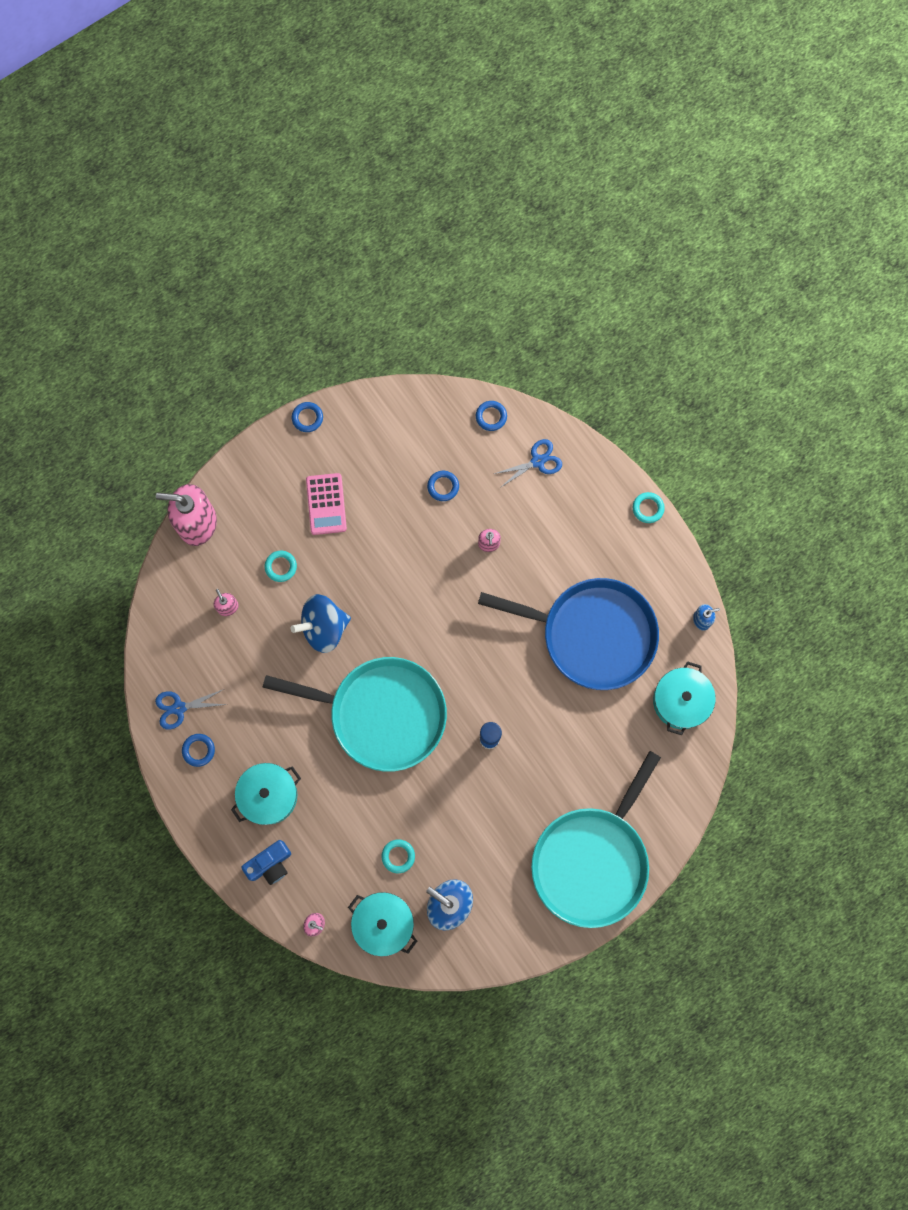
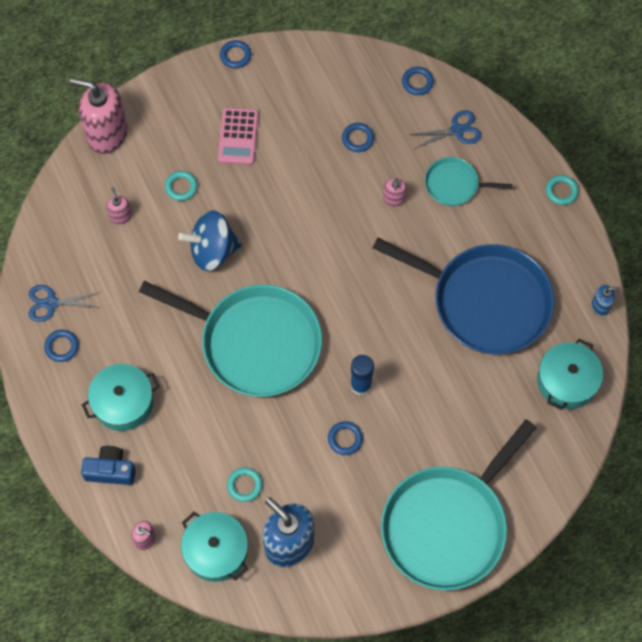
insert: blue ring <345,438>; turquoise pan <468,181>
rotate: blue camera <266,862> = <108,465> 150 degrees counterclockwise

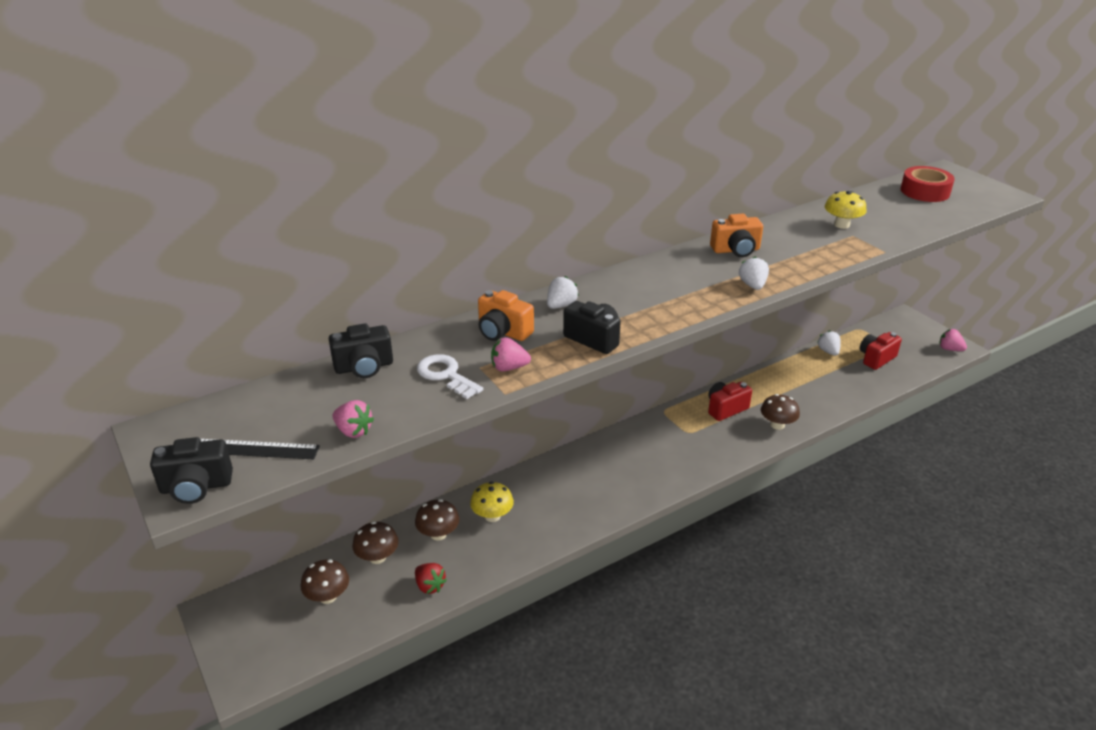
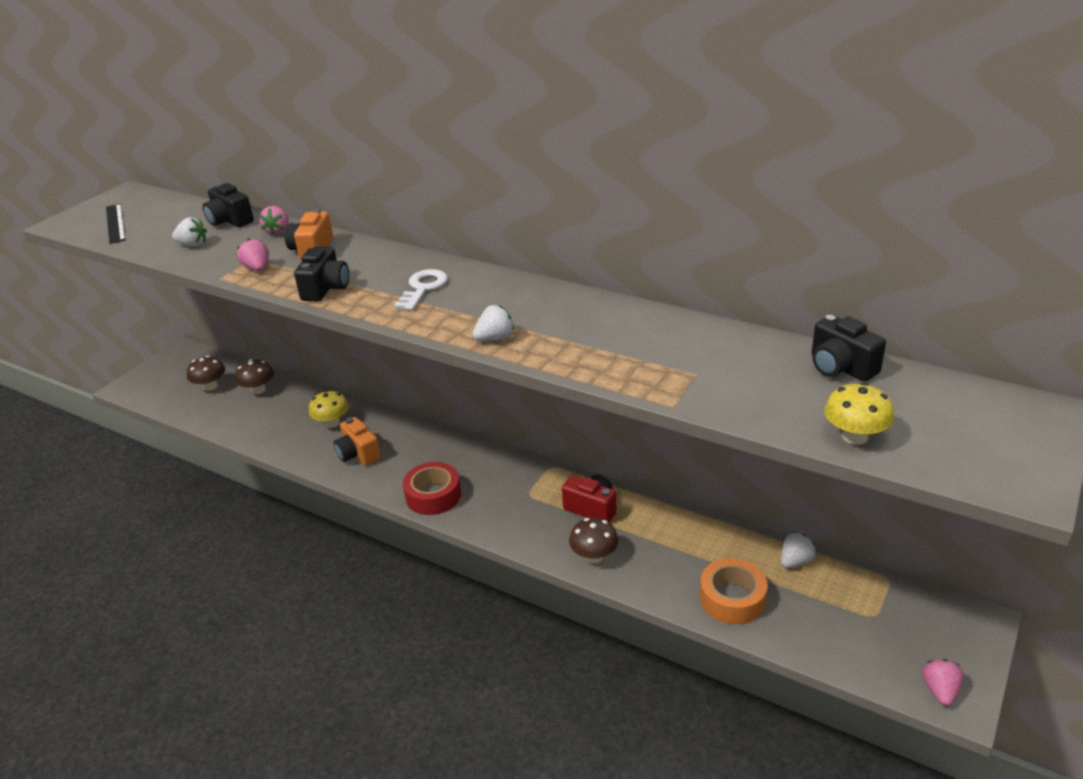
delete: brown mushroom <437,520>; red strawberry <431,578>; red camera <881,351>
insert: orange tape <734,591>
move: black camera <191,470> to <849,348>; pink strawberry <353,419> to <274,221>; white key <450,376> to <421,290>; white strawberry <563,292> to <189,232>; orange camera <736,235> to <357,441>; yellow mushroom <846,210> to <859,413>; red tape <928,184> to <432,488>

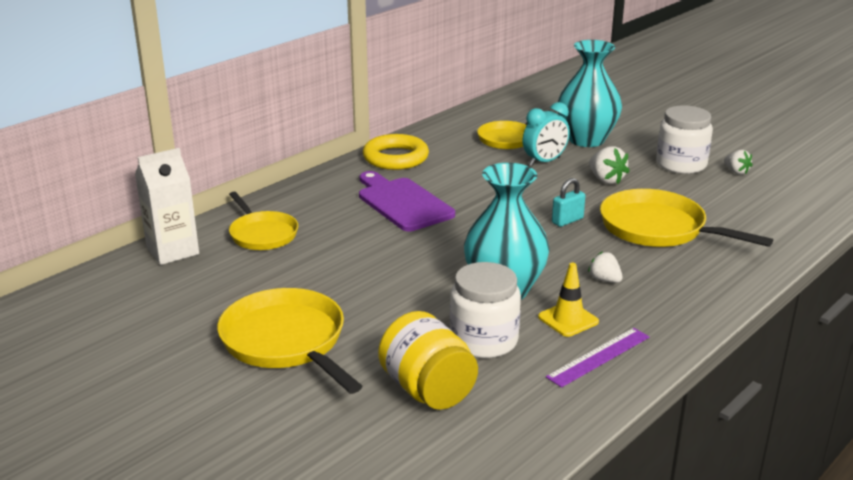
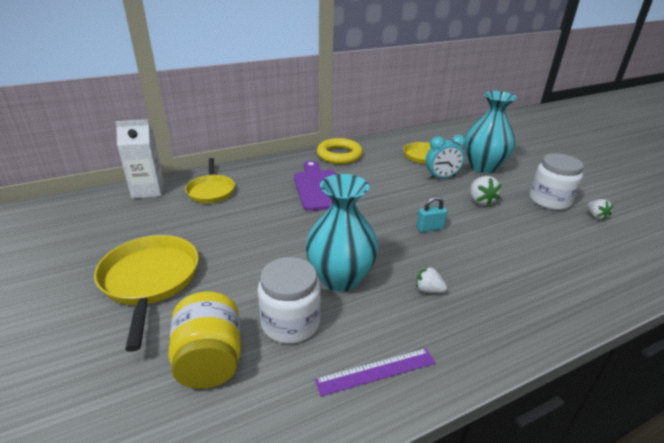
delete: yellow traffic cone <568,300>; yellow pan <686,218>
rotate: white strawberry <605,267> = <431,279> 45 degrees counterclockwise

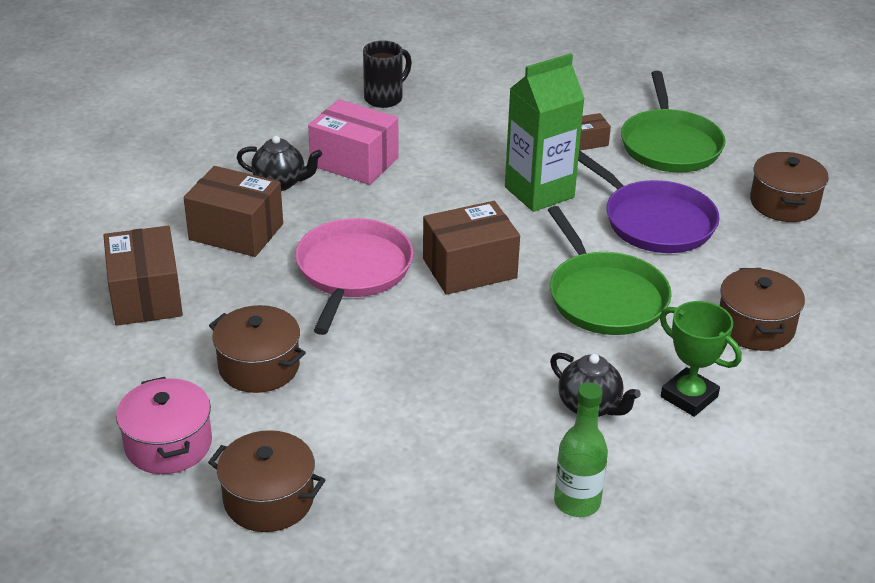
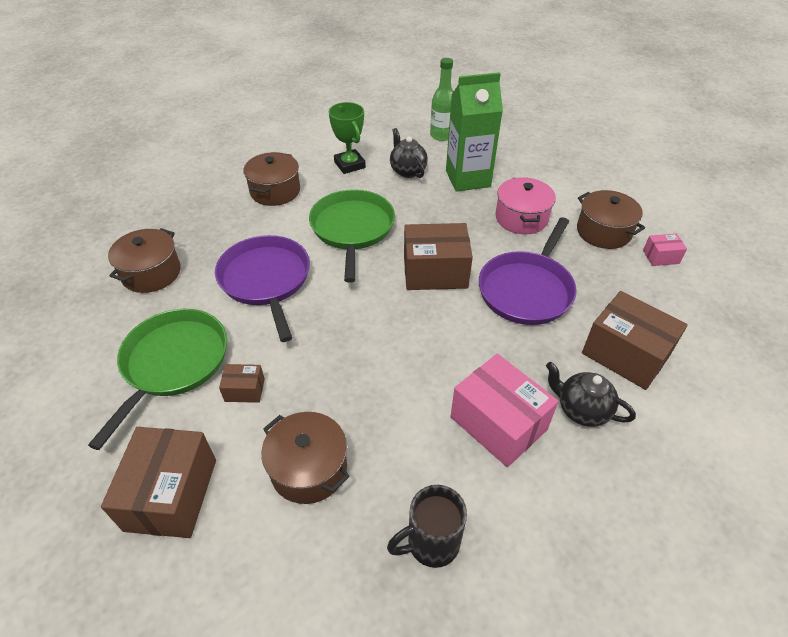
insert: pink box <665,249>
move: brown box <143,276> to <158,482>; pink pot <164,425> to <526,205>; brown pot <266,481> to <305,458>; green carton <545,132> to <474,132>
recolor: pink pan <354,276> to purple pan <528,271>

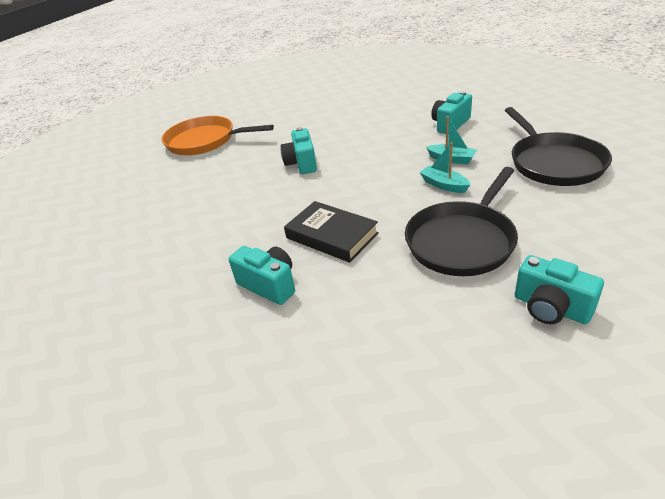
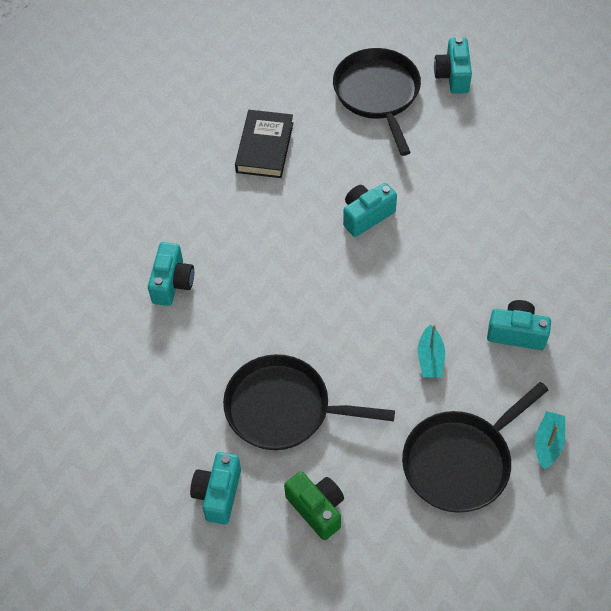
insert: green camera <314,505>; turquoise camera <453,65>
move: black book <331,232> to <264,144>; turquoise boat <445,167> to <550,440>
recolor: orange pan <218,135> to black pan <377,102>

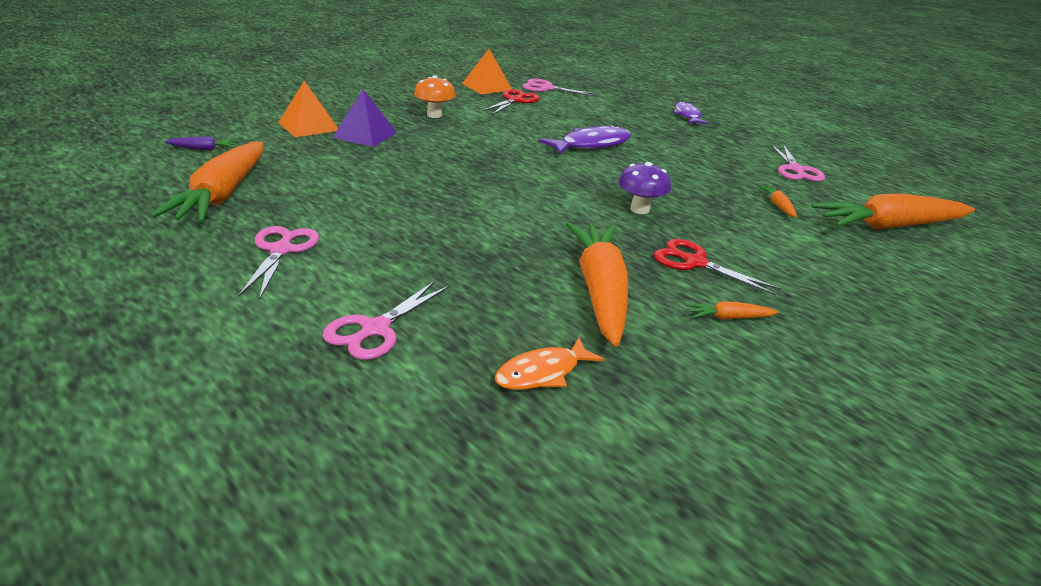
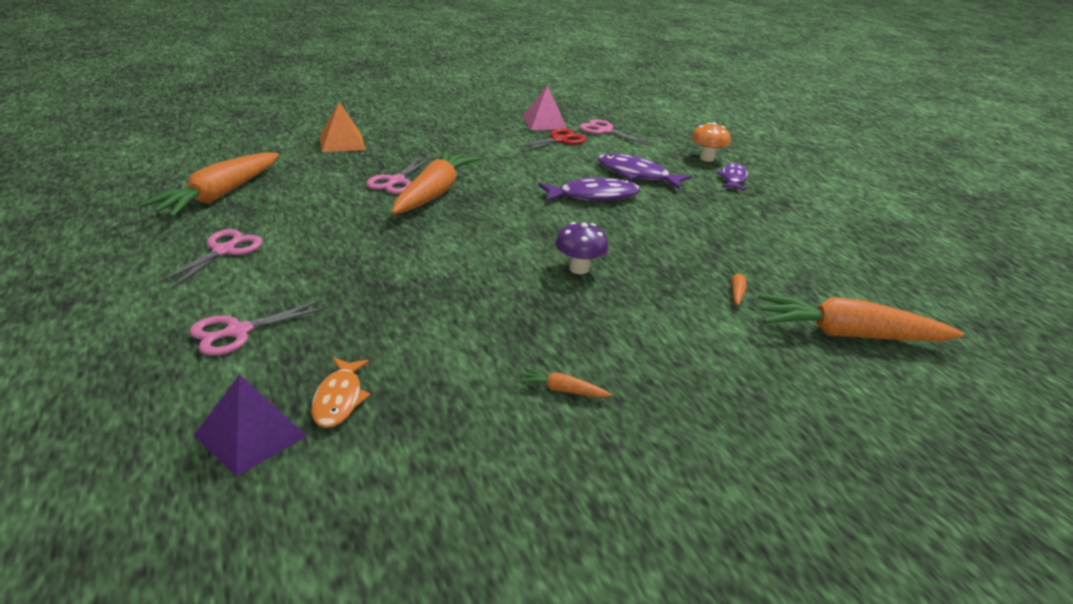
delete: purple carrot <201,143>; red scissors <718,267>
insert: purple fish <645,171>
move: purple pyramid <364,118> to <250,425>; orange mushroom <434,96> to <711,142>; orange carrot <597,284> to <435,182>; pink scissors <798,163> to <399,175>
recolor: orange pyramid <487,71> to pink pyramid <544,107>
rotate: orange fish <549,364> = <341,392> 75 degrees counterclockwise

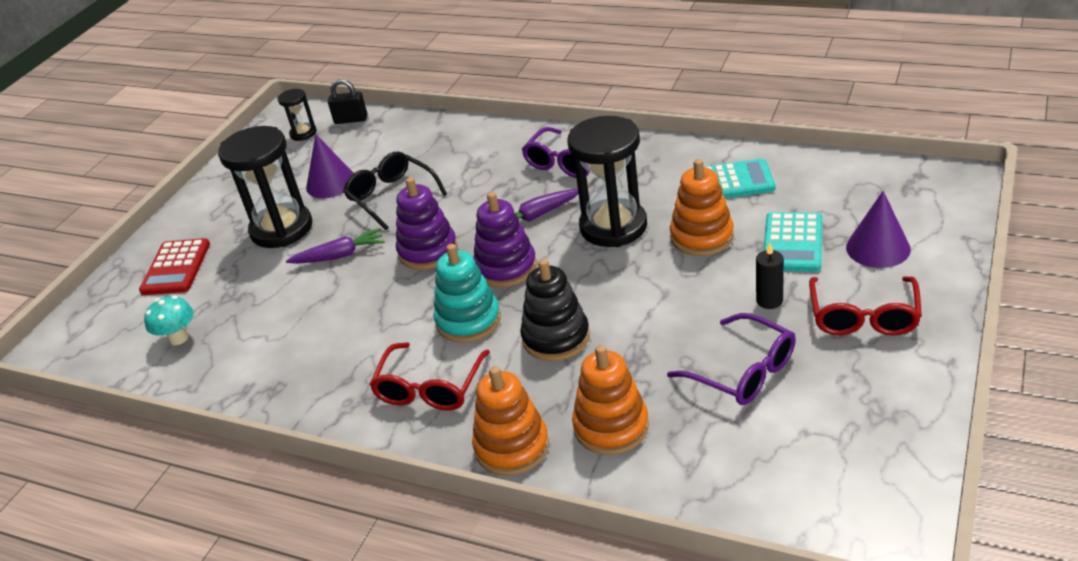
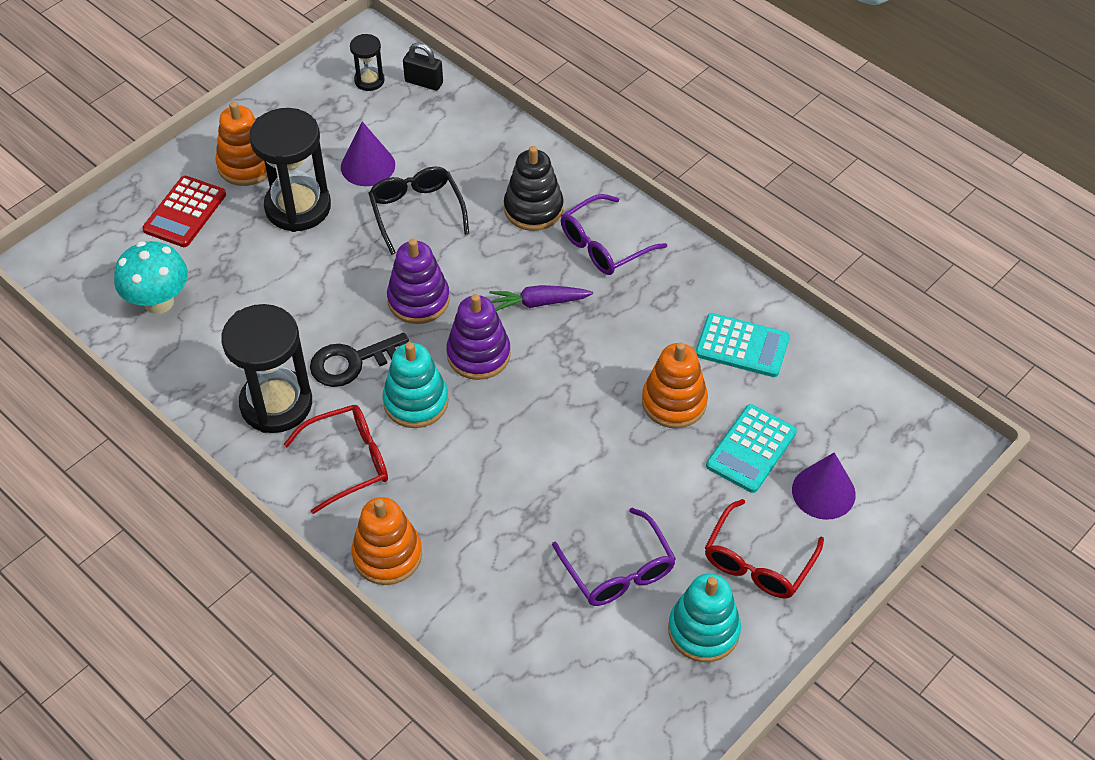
delete: purple carrot <335,246>; black candle <770,275>
insert: black key <359,360>; turquoise stacking toy <704,617>
move: black stacking toy <555,310> to <534,188>; black hourglass <607,181> to <266,368>; orange stacking toy <610,400> to <241,144>
rotate: red glasses <429,376> = <335,459> 150 degrees counterclockwise
resize: turquoise mushroom <168,320> = <151,277> x1.54

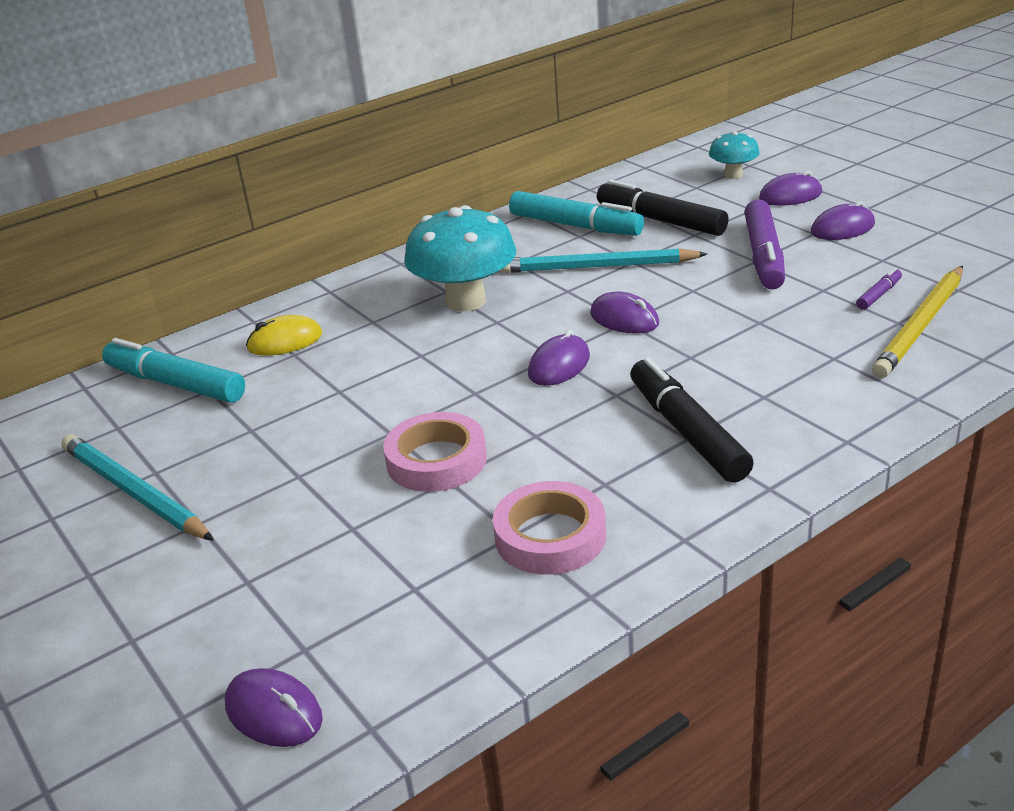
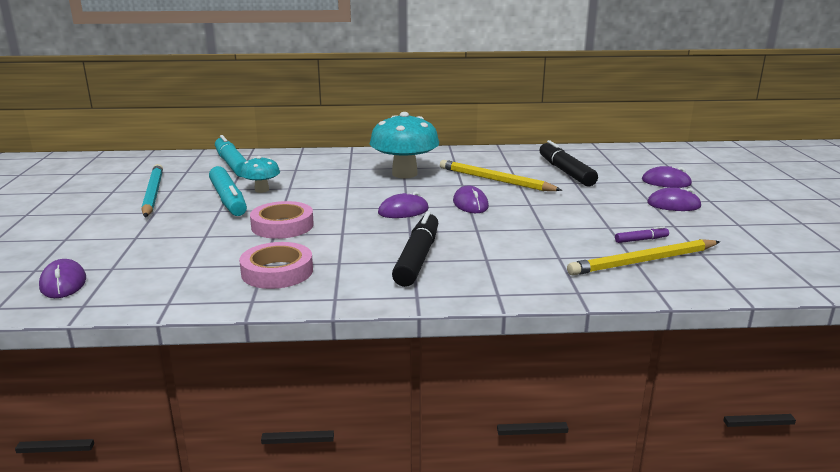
delete: yellow mouse <284,335>; purple marker <764,244>
move: turquoise marker <576,213> to <228,191>; turquoise mushroom <734,155> to <260,174>
recolor: turquoise pencil <603,260> to yellow pencil <501,175>

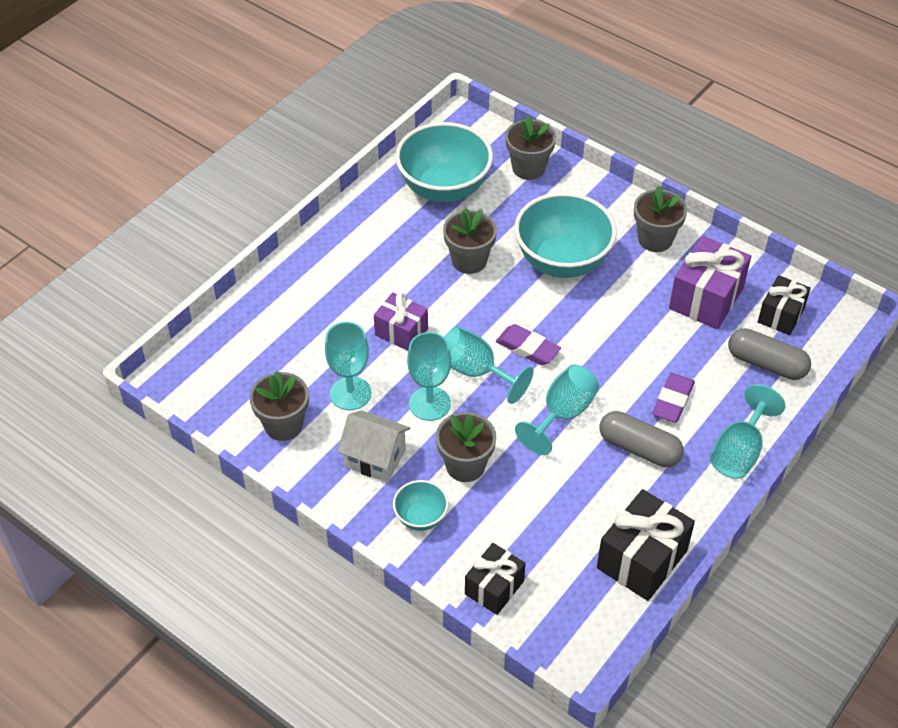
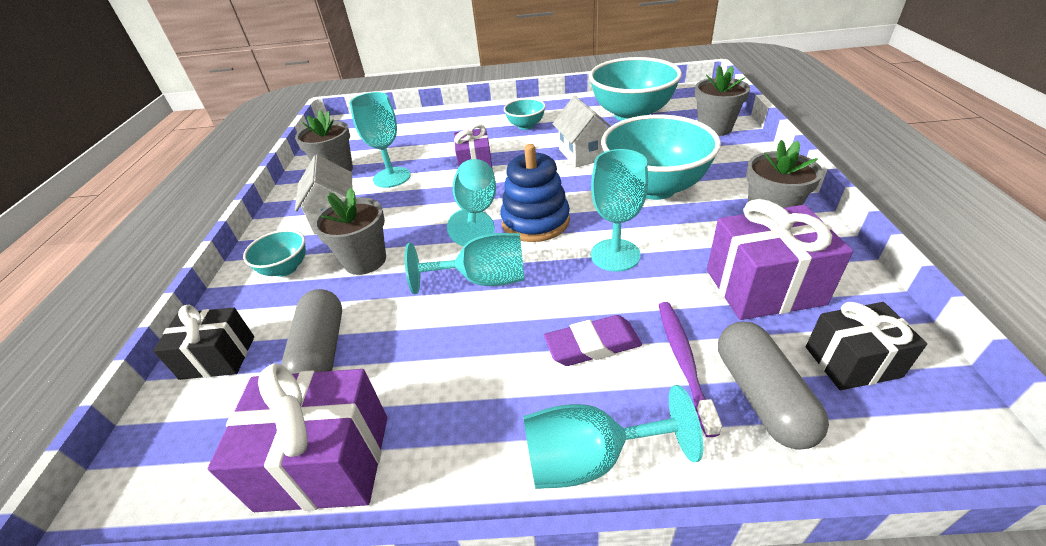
insert: turquoise bowl <525,114>; purple toothbrush <690,369>
move: turquoise goblet <429,376> to <619,210>; grey capsule <642,439> to <311,331>
replace: grey flower pot <470,241> to white house <582,131>; purple eraser <528,344> to blue stacking toy <535,193>
recolor: black gift <646,545> to purple gift <297,437>

